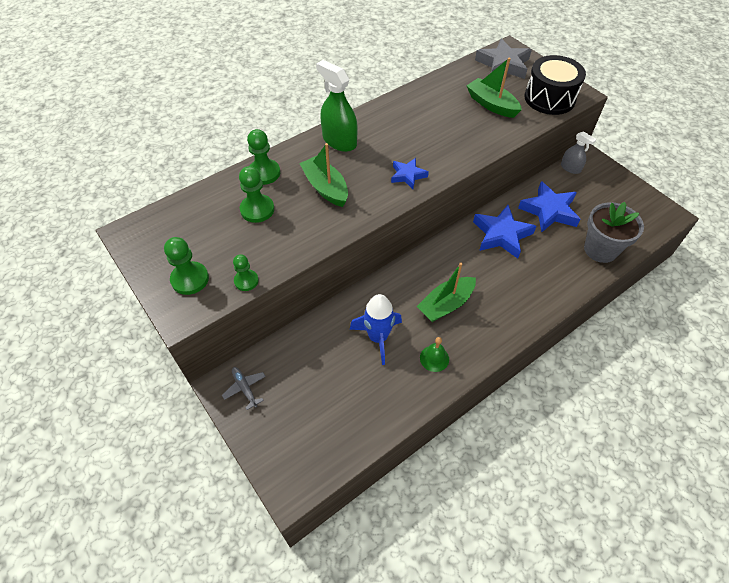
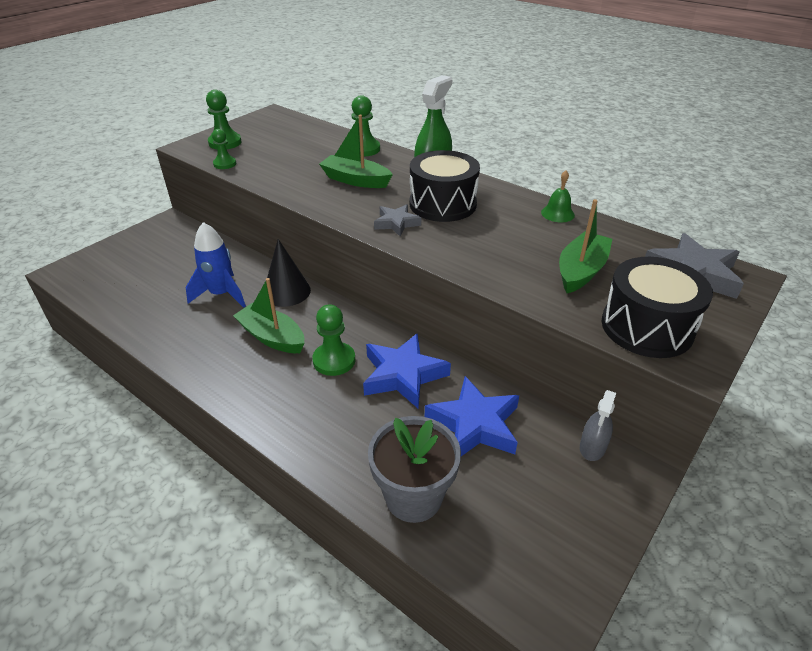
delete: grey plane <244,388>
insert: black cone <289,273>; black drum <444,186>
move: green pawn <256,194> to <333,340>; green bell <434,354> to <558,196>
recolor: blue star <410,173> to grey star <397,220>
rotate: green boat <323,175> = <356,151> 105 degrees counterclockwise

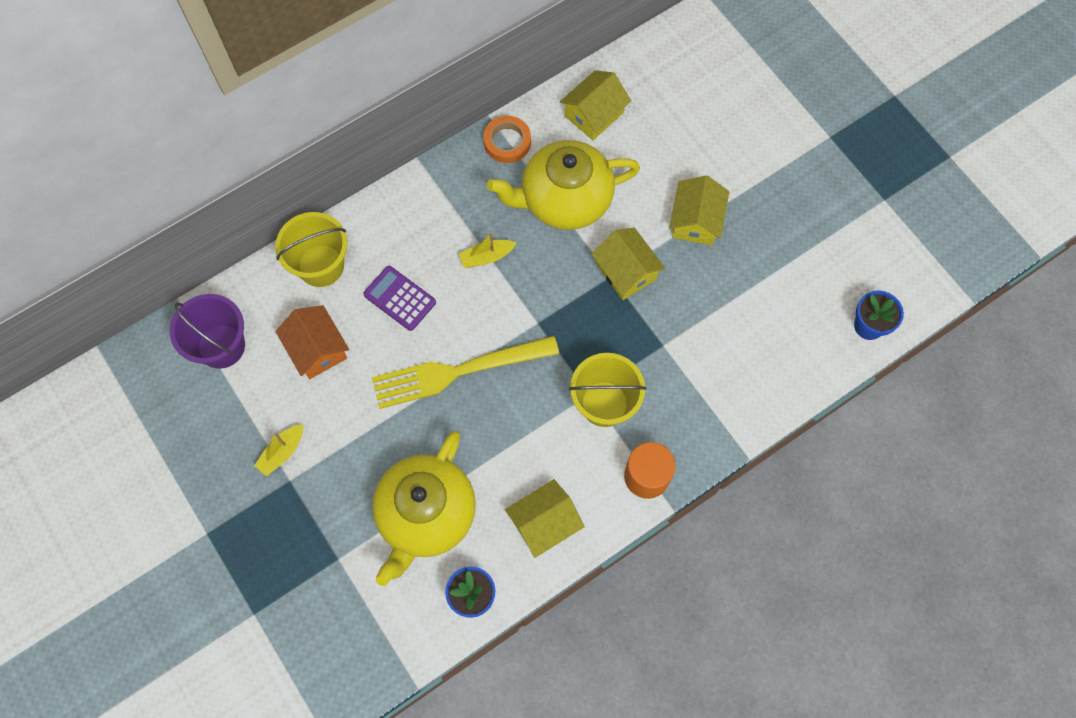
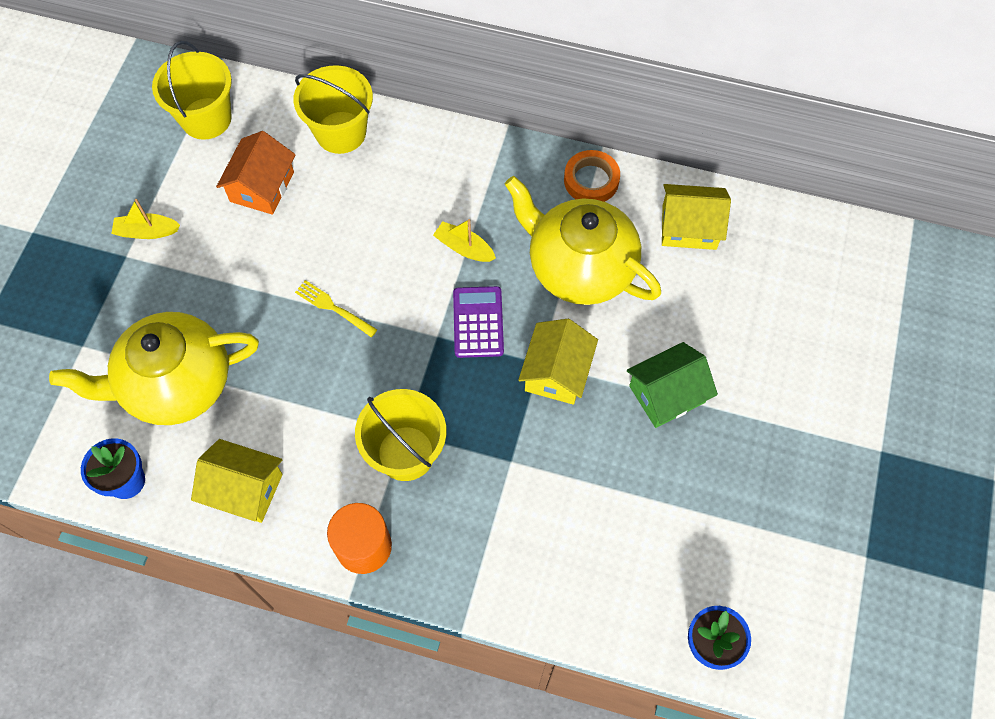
move: purple calculator <399,298> to <478,322>
recolor: purple bucket <207,331> to yellow bucket <192,90>; yellow house <699,210> to green house <672,385>
resize: yellow fork <465,372> = <336,308> x0.44

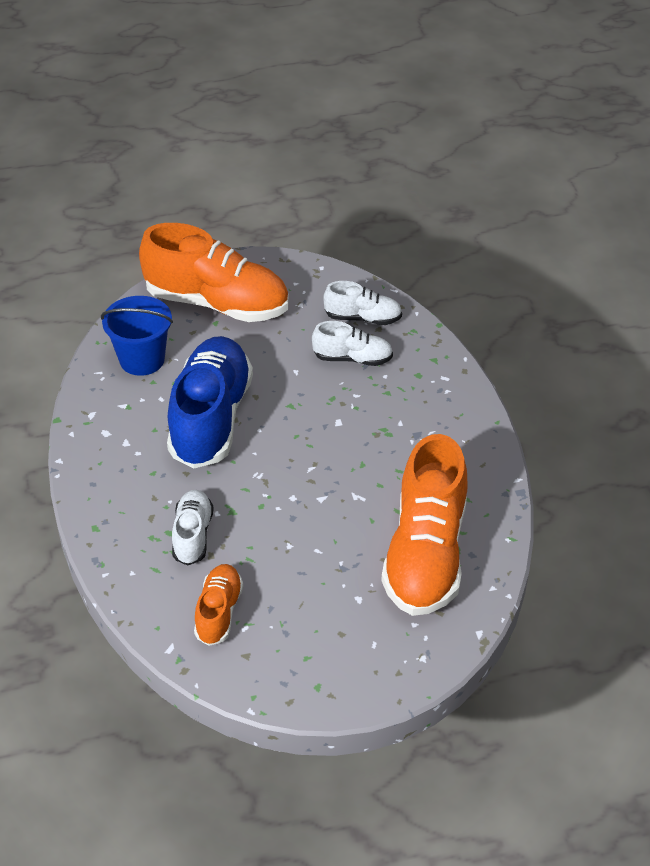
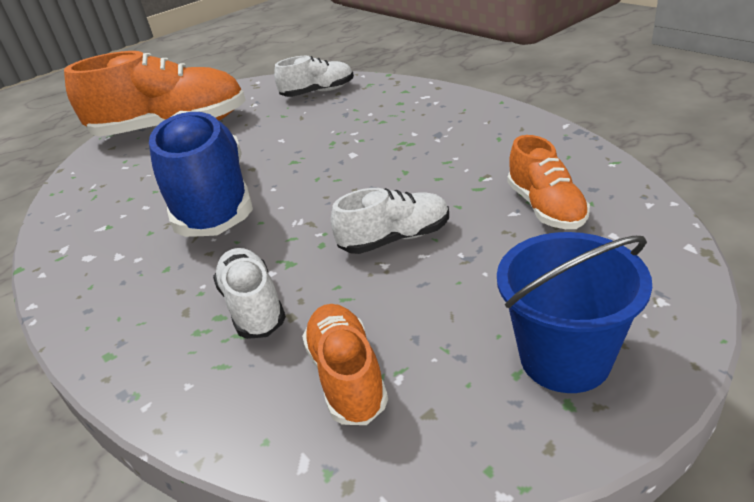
move: blue bucket <137,336> to <574,312>; white shoe <352,343> to <390,221>
resize: orange shoe <424,525> = <549,182> x0.50

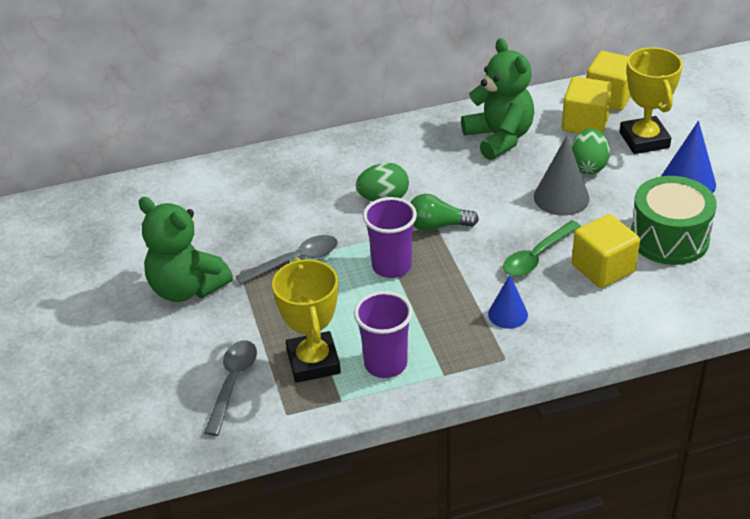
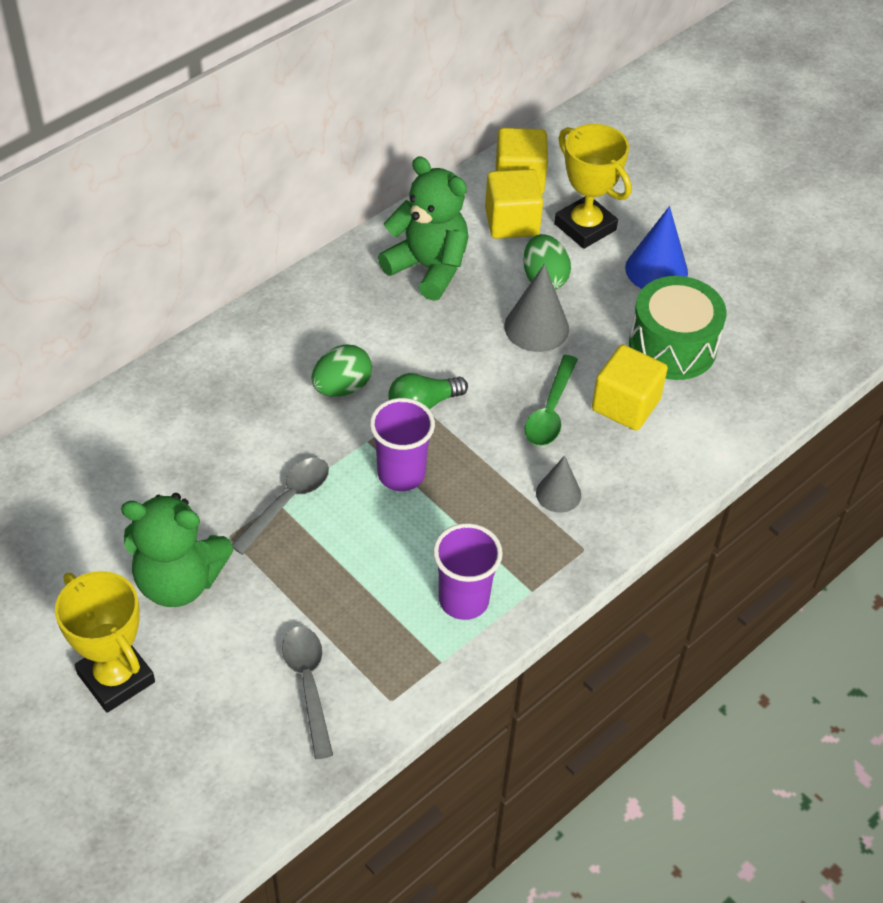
move: yellow trophy <306,320> to <105,642>
recolor: blue cone <508,302> to grey cone <558,484>

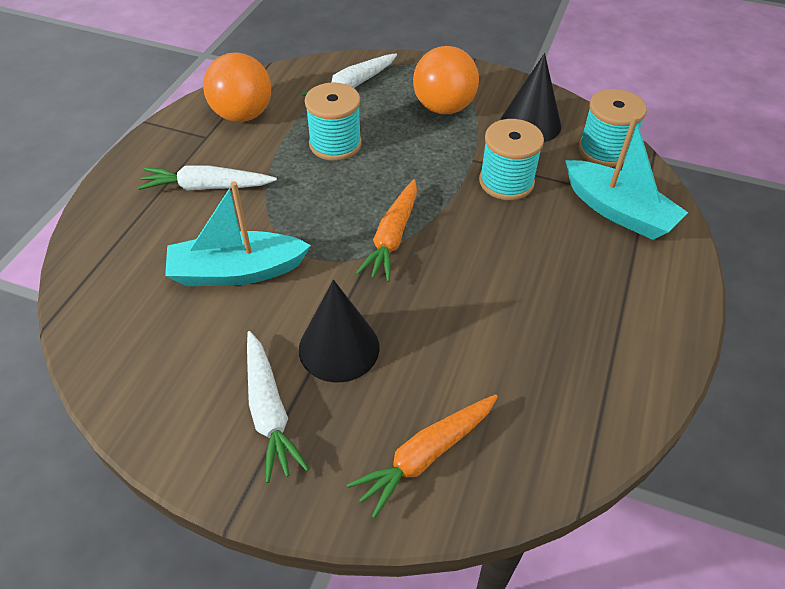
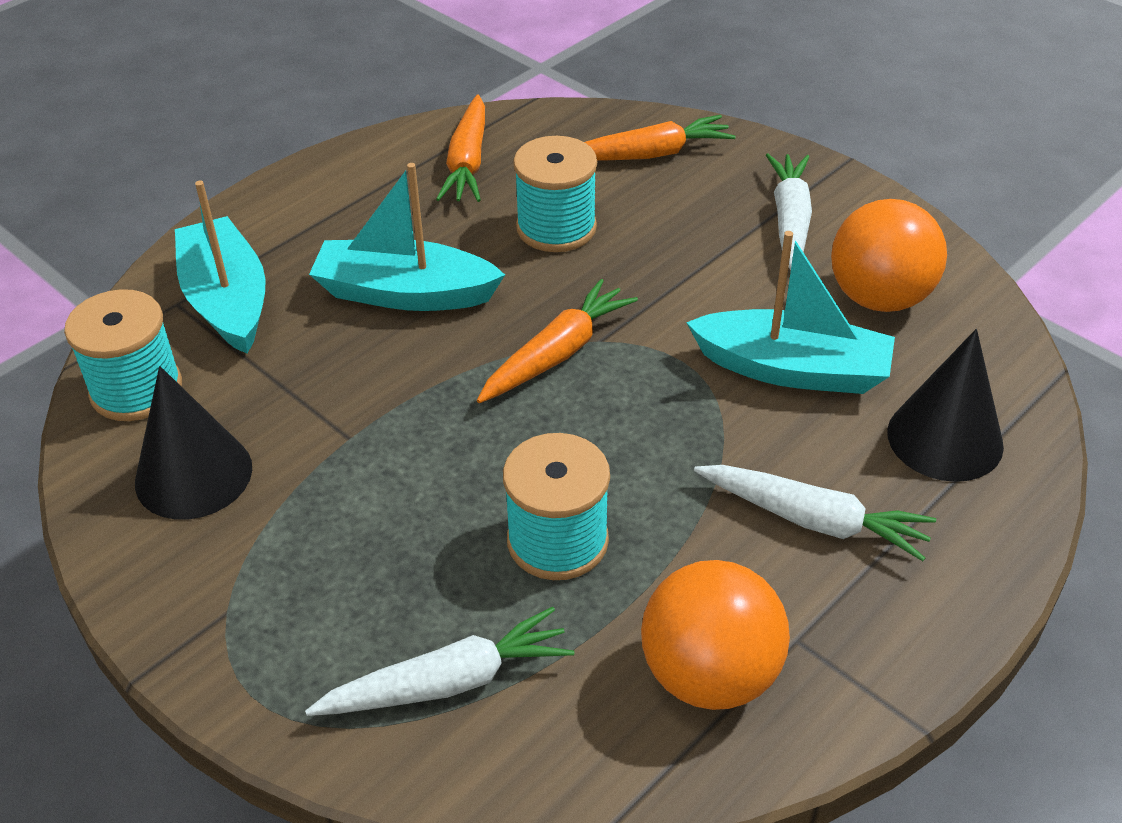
insert: turquoise boat <407,237>; orange carrot <460,148>
move: black cone <339,331> to <945,405>; orange ball <446,80> to <889,255>; turquoise spool <511,159> to <555,194>

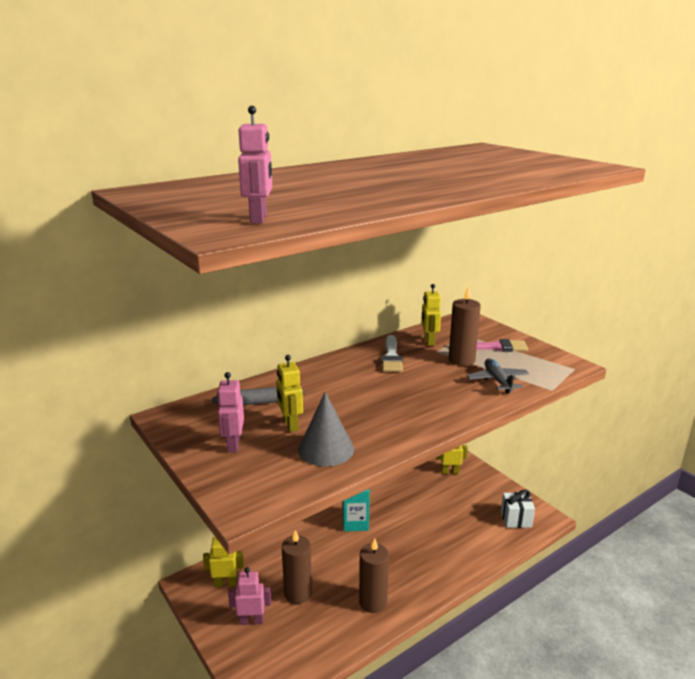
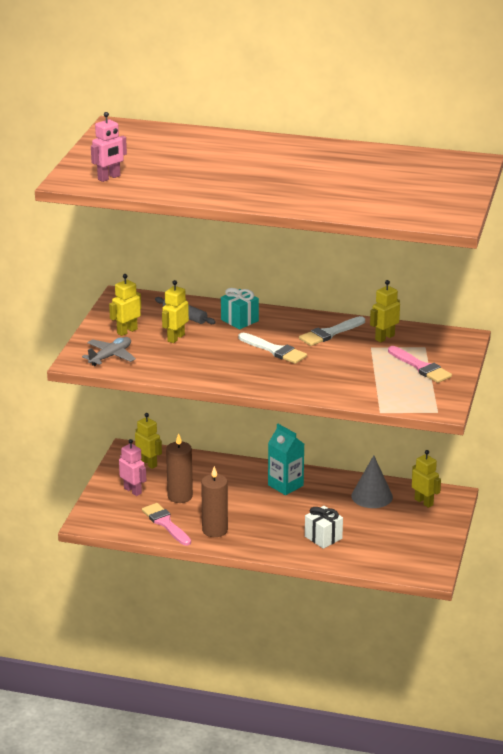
delete: brown candle <464,326>
insert: pink brush <166,524>; turquoise gift <240,308>; white brush <273,348>
move: grey cone <326,429> to <372,481>; grey plane <498,376> to <109,351>; white gift <518,509> to <324,527>
recolor: pink robot <230,412> to yellow robot <125,305>

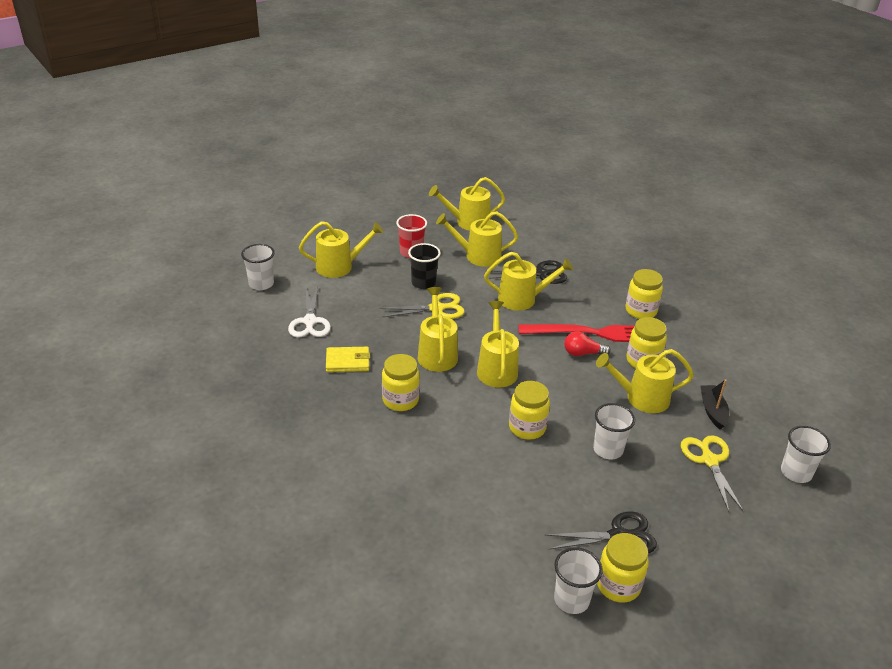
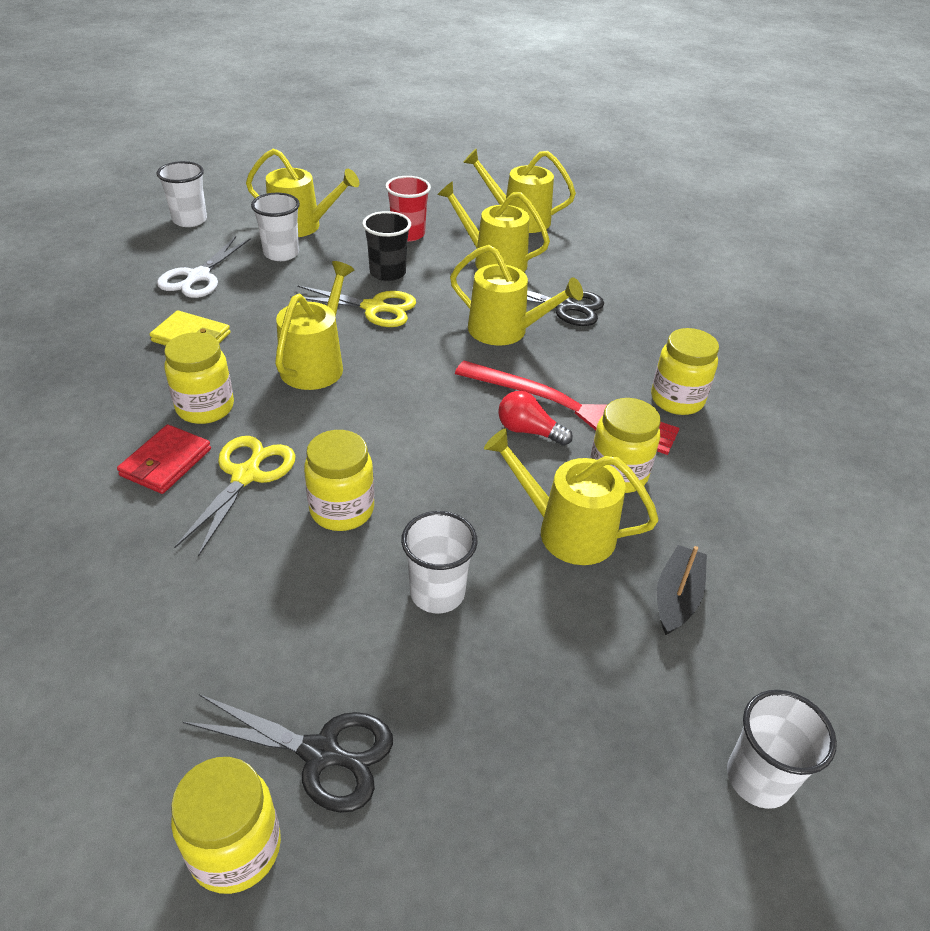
delete: yellow watering can <498,344>
insert: red wallet <164,459>
move: white cup <578,580> to <275,227>; yellow scissors <712,473> to <235,496>

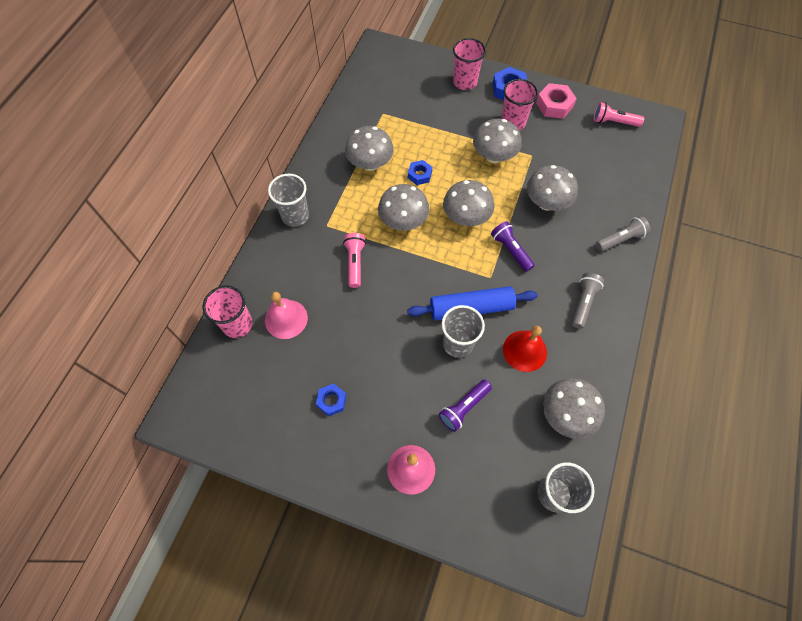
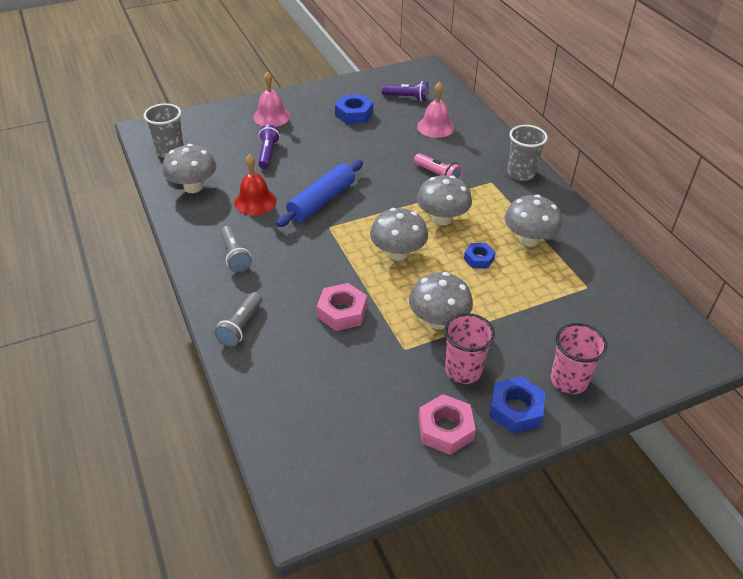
delete: pink cup <228,311>; grey cup <463,331>; pink flashlight <618,114>
move: purple flashlight <513,246> to <405,91>
replace: grey mushroom <552,188> to pink nut <342,307>
resize: blue nut <331,400> = <354,109> x1.56

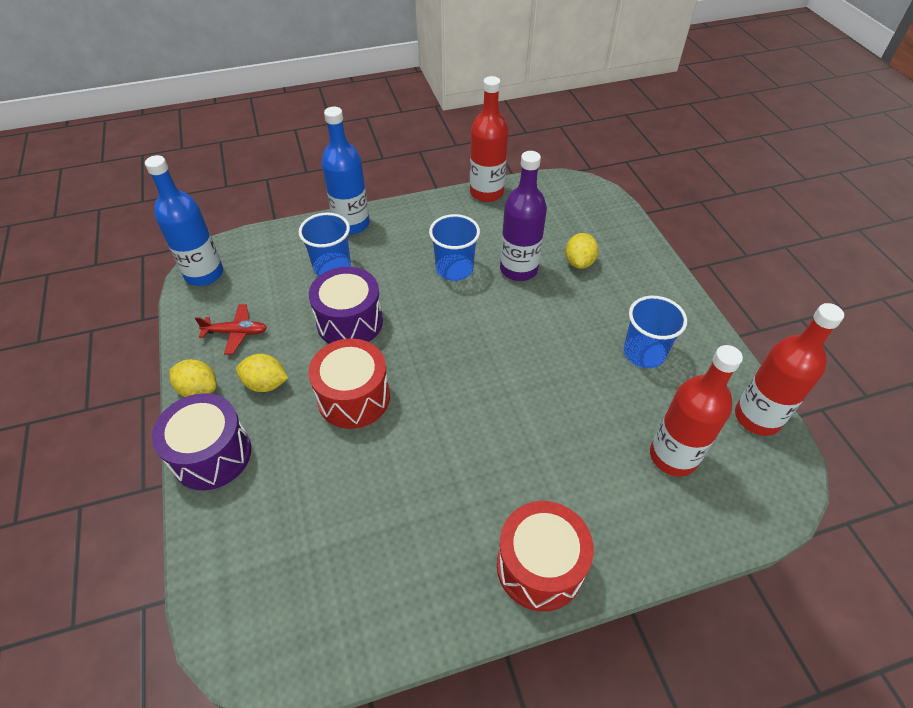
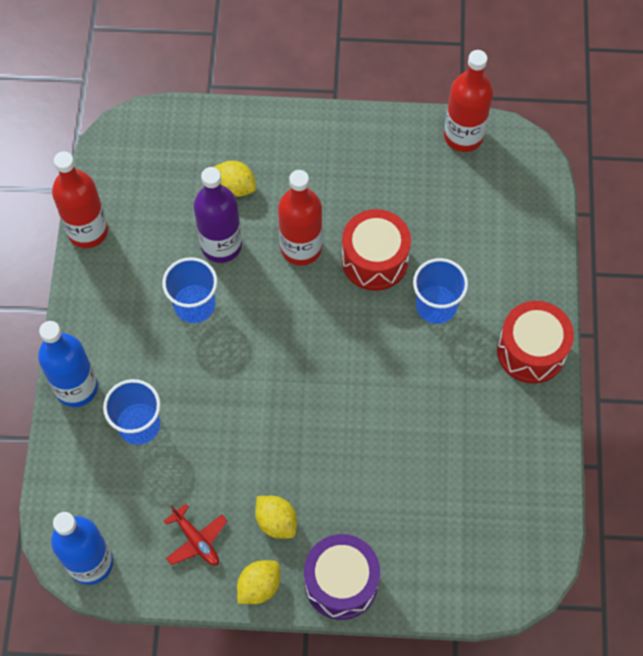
delete: purple drum <346,305>
move: red drum <349,383> to <376,250>; blue cup <655,332> to <440,291>; red bottle <696,411> to <300,217>
rotate: red plane <231,329> = <195,535> 120 degrees clockwise; yellow lemon <262,373> = <276,517> 75 degrees counterclockwise

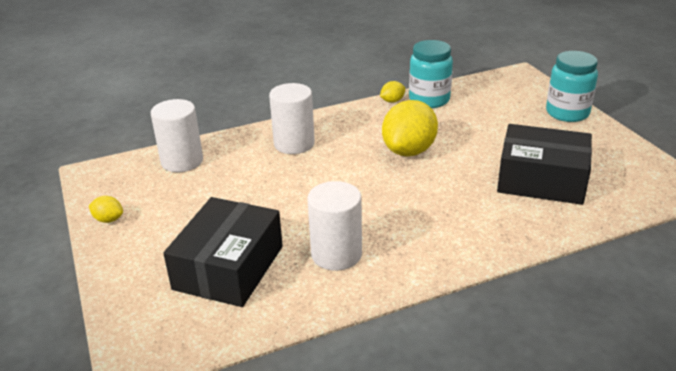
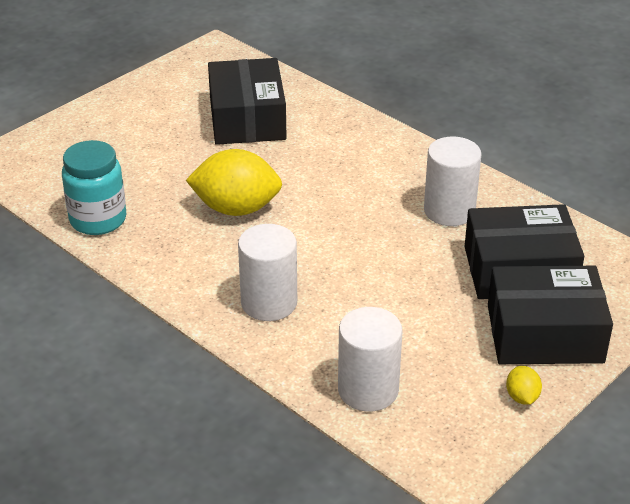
delete: yellow lemon <392,92>; turquoise jar <572,86>
insert: black box <550,315>

